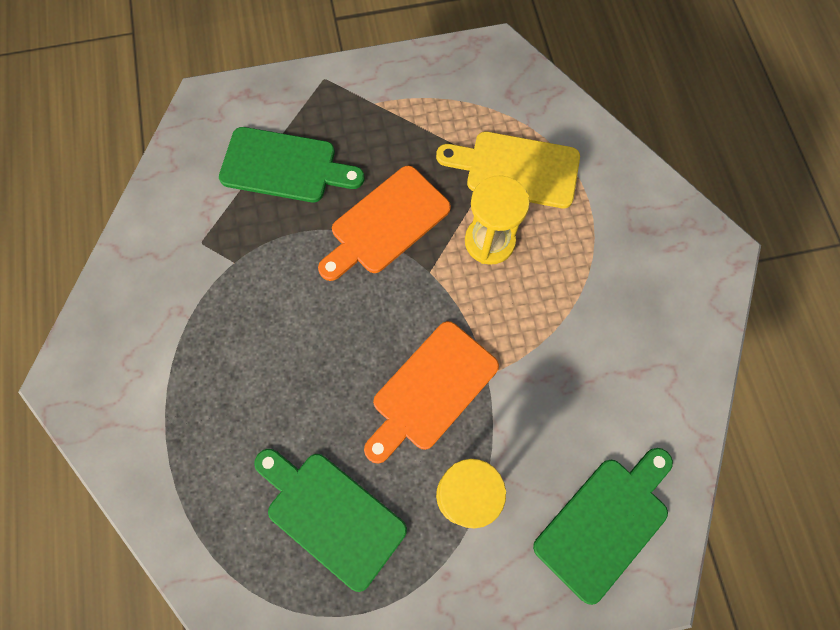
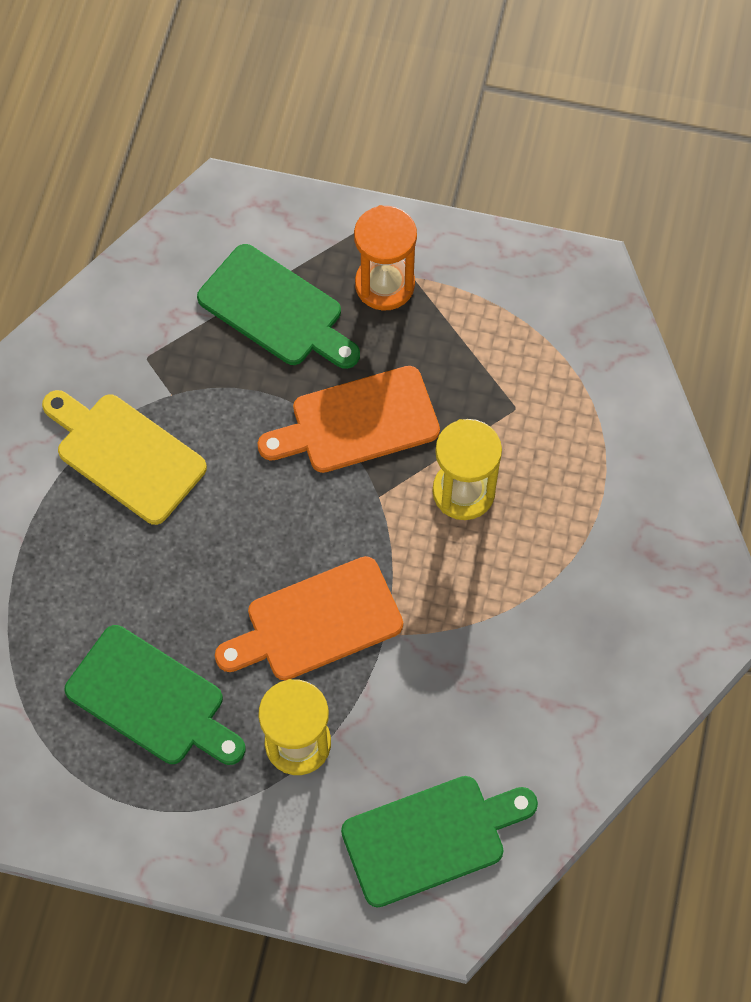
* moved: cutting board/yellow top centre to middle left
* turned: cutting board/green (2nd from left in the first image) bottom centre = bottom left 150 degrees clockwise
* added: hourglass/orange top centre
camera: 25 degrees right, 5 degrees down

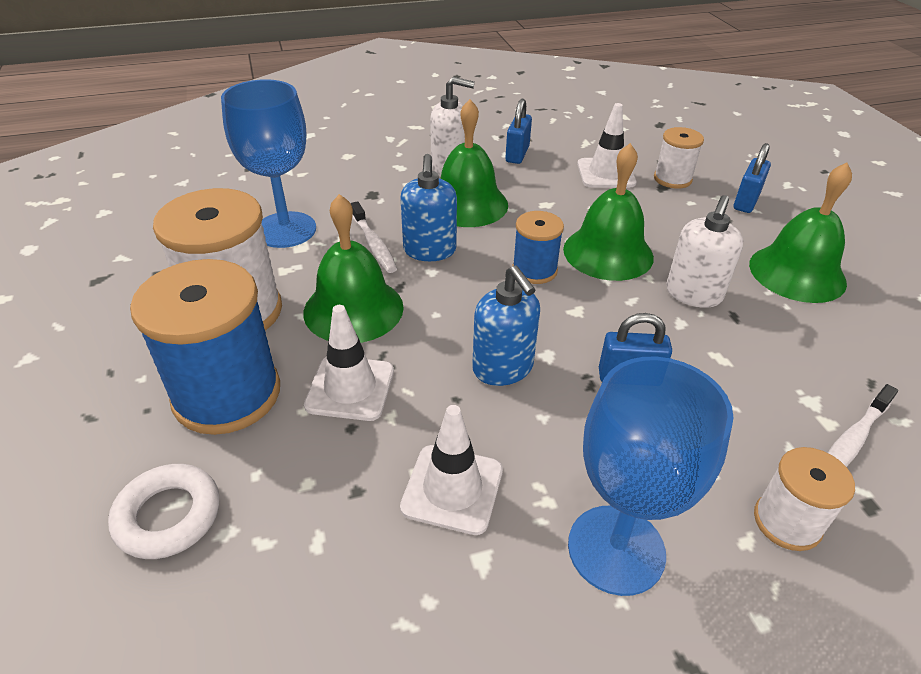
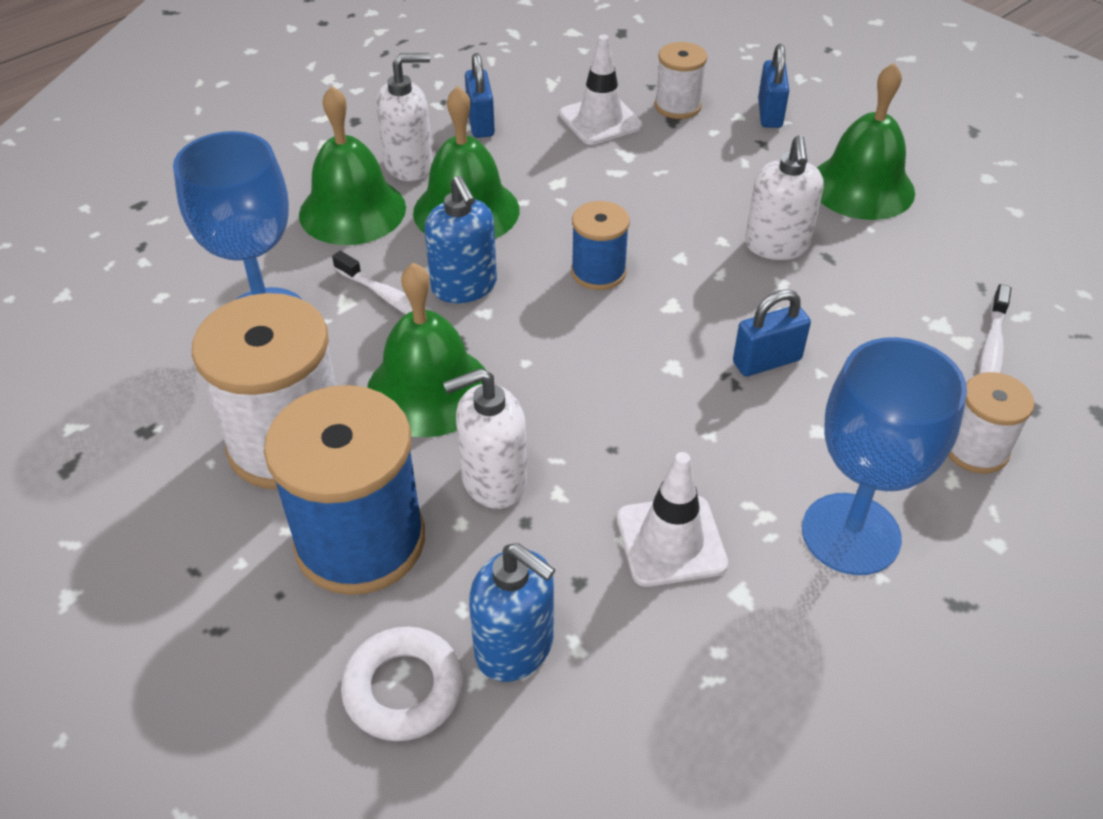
* moved: bell/green (3rd from left in the first image) top centre to bell/green (1st from left) top left
* replaced: traffic cone/white (1st from left) centre to soap dispenser/white (2nd from left) centre
* moved: soap dispenser/blue (2nd from left) centre to bottom centre
camera: 25 degrees left, 5 degrees up

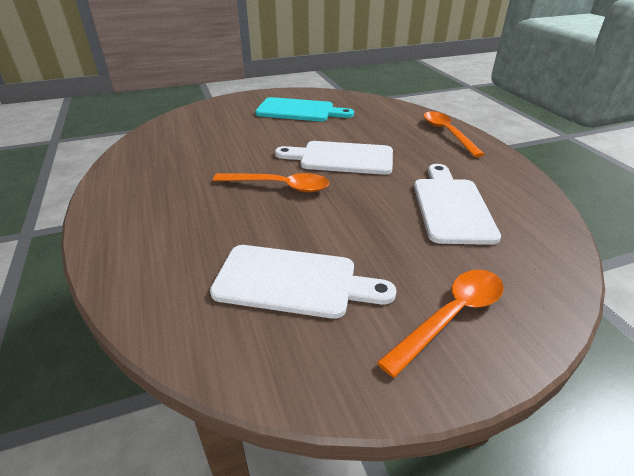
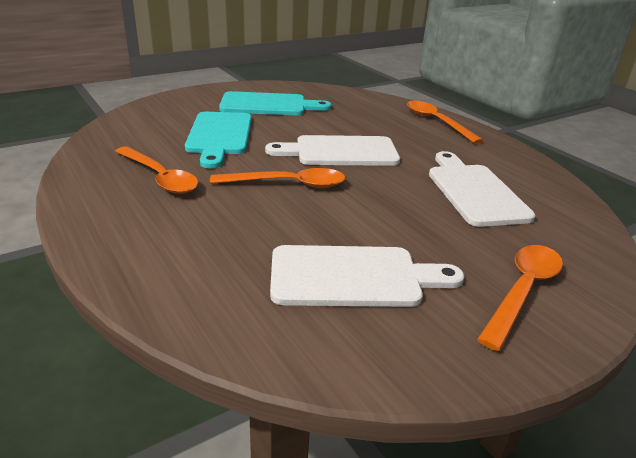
* added: spoon/orange (1st from left) middle left
* added: cutting board/turquoise (1st from left) top centre
camera: 15 degrees left, 5 degrees down

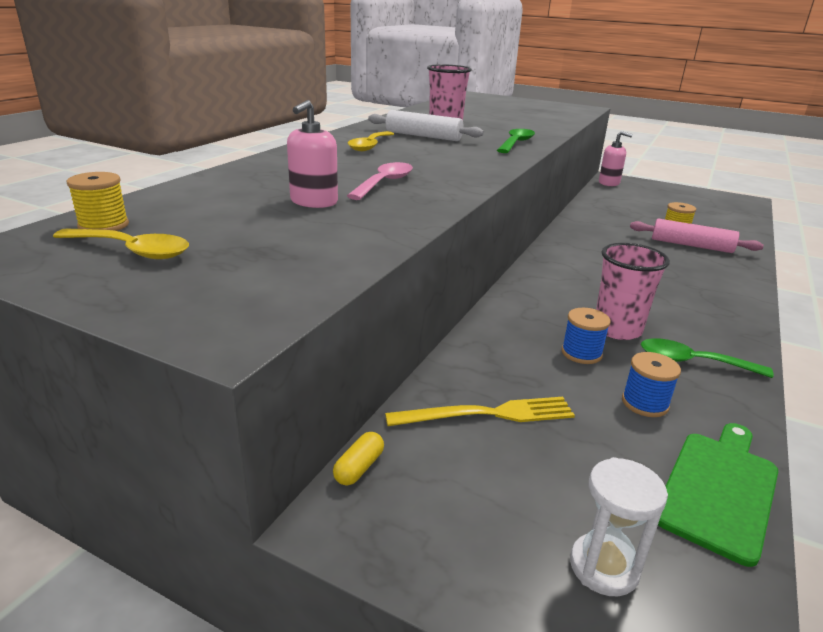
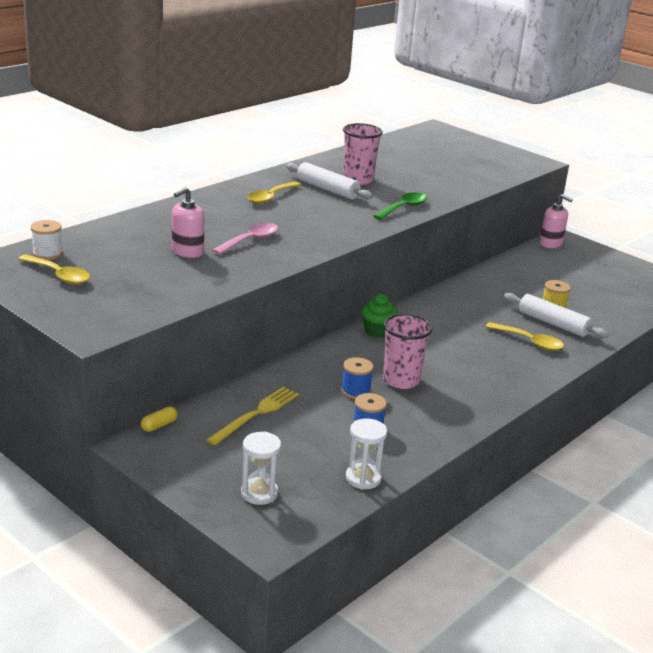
* recoloured: spool/yellow (1st from left) top left to spool/white middle left
* turned: fork/yellow centre = centre 60 degrees counterclockwise
* replaced: cutting board/green bottom right to hourglass/white (2nd from left) bottom centre
* added: cupcake/green centre
* added: spoon/yellow (3rd from left) middle right
* recoloured: rolling pin/pink middle right to rolling pin/white (2nd from left) middle right
* removed: spoon/green (2nd from left) middle right
camera: 15 degrees right, 0 degrees up

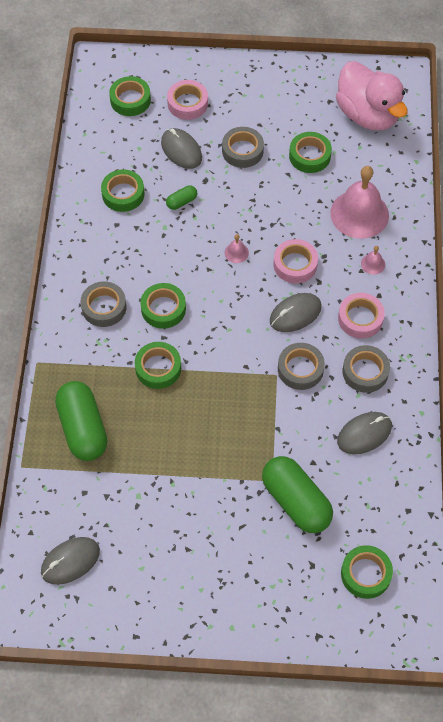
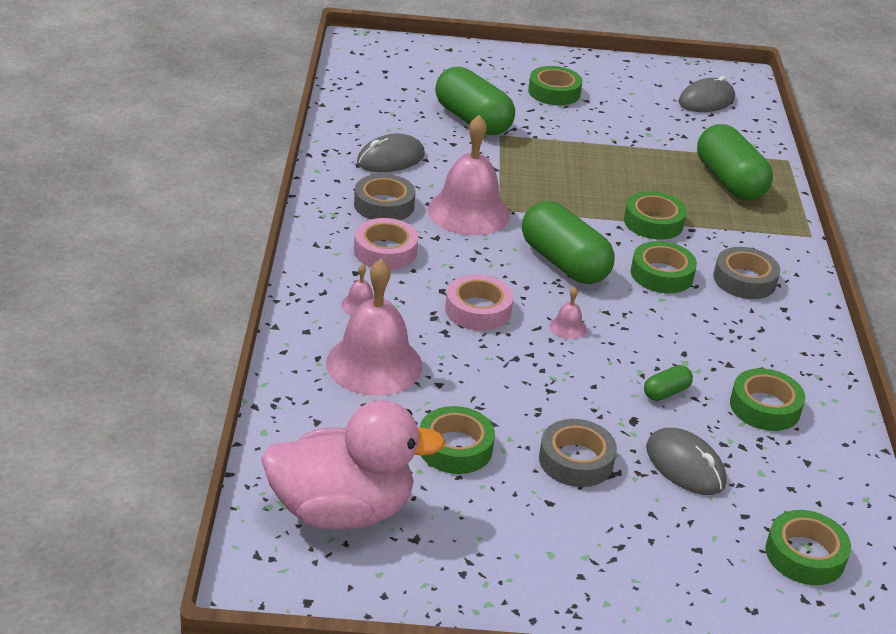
* turned: duck/pink top right = bottom centre 120 degrees clockwise
* replaced: tape/grey (3rd from left) middle right to bell/pink (3rd from left) top centre
* added: capsule/green (2nd from left) centre
* moved: tape/green (6th from left in the first image) bottom right to tape/green (2nd from left) top centre
* removed: tape/pink (1st from left) top centre
* removed: mouse/grey (3rd from left) middle right
camera: 175 degrees right, 25 degrees down

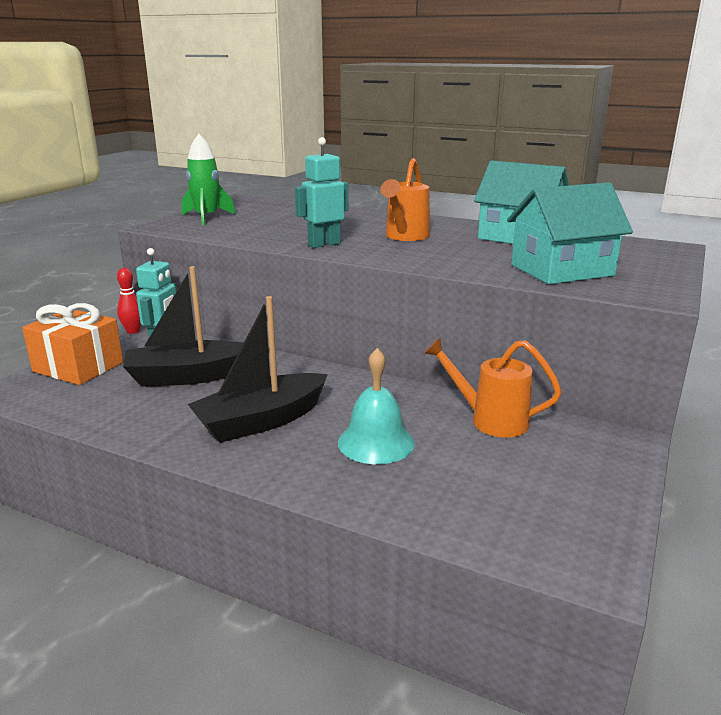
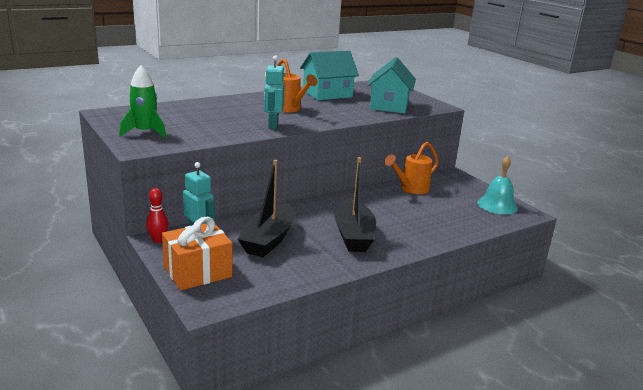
* moved: bell/turquoise centre to middle right
camera: 60 degrees left, 0 degrees up

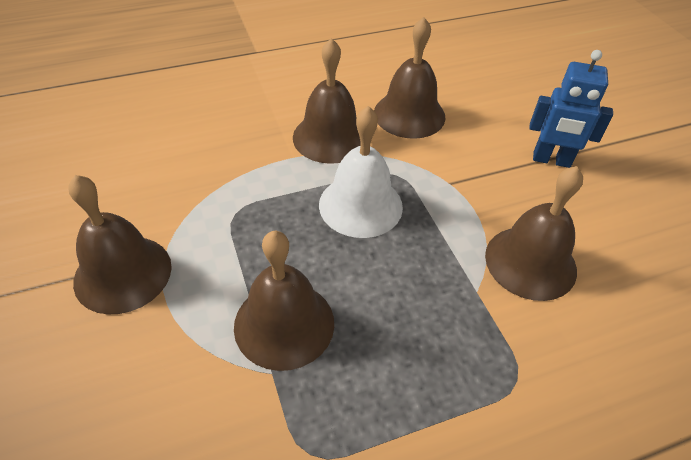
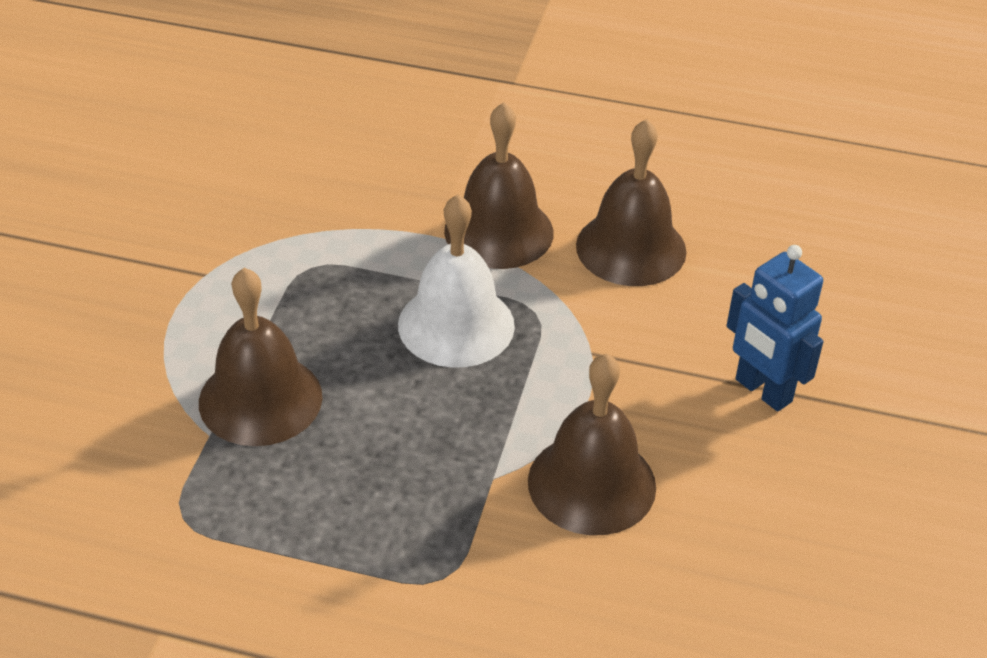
* removed: bell/brown (1st from left) middle left
camera: 35 degrees right, 5 degrees down

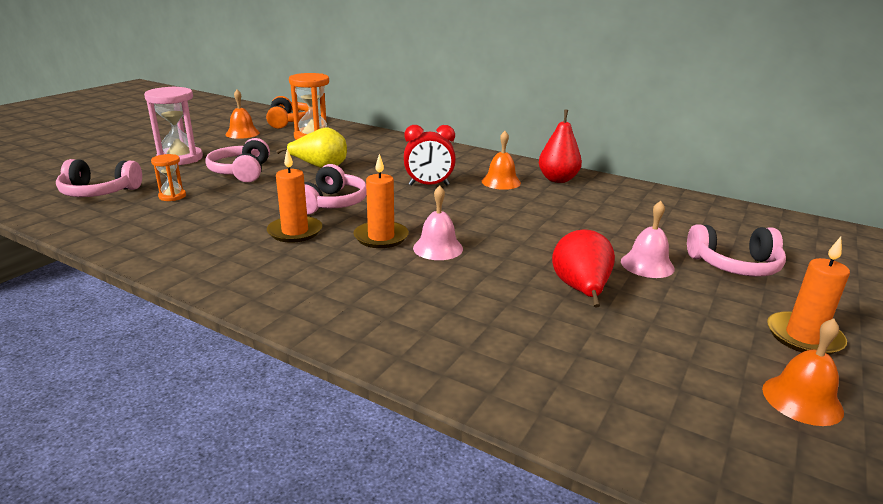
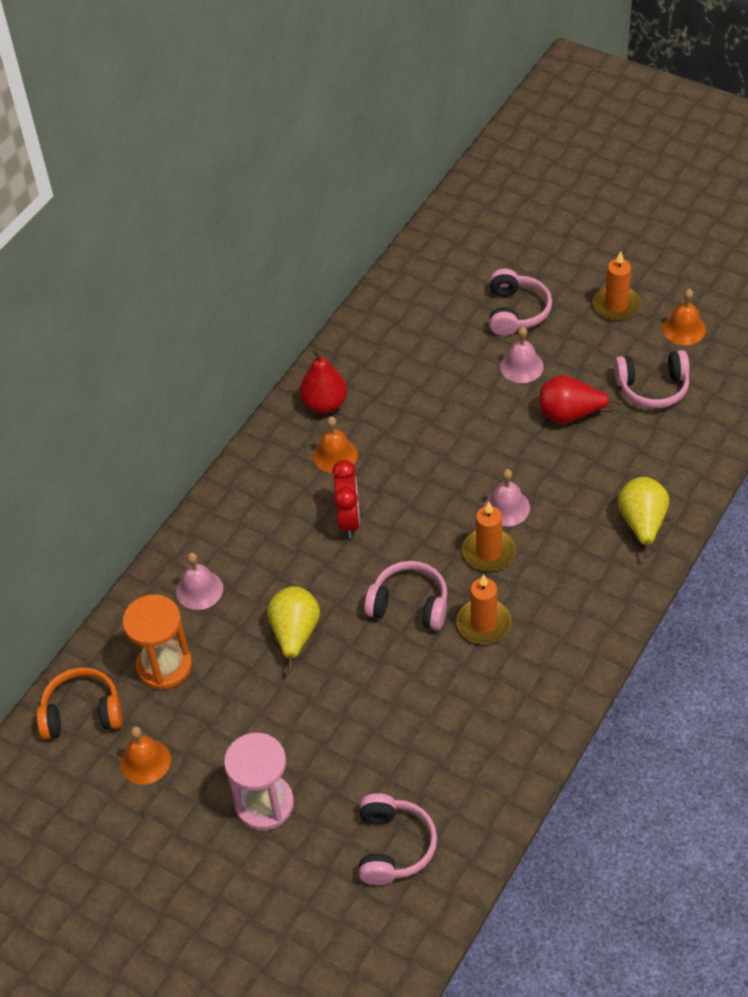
* added: bell/pink (1st from left) middle left
* moved: headphones/pink (2nd from left in the first image) top left to headphones/pink (4th from left) middle right
* added: pear/yellow (2nd from left) middle right
* removed: hourglass/orange (1st from left) middle left
camera: 85 degrees left, 25 degrees up

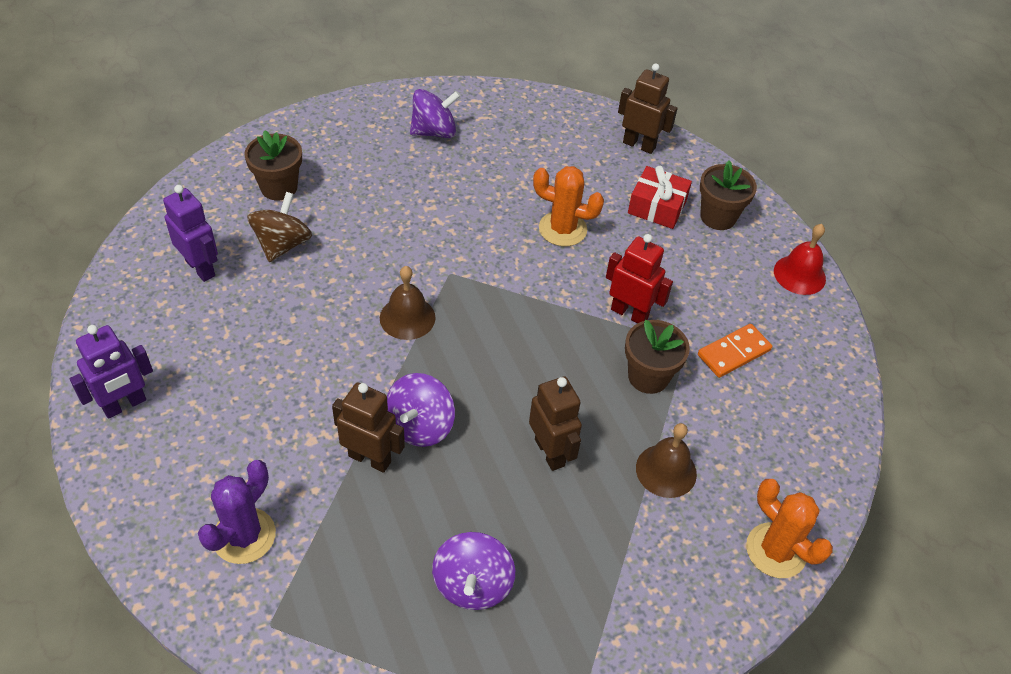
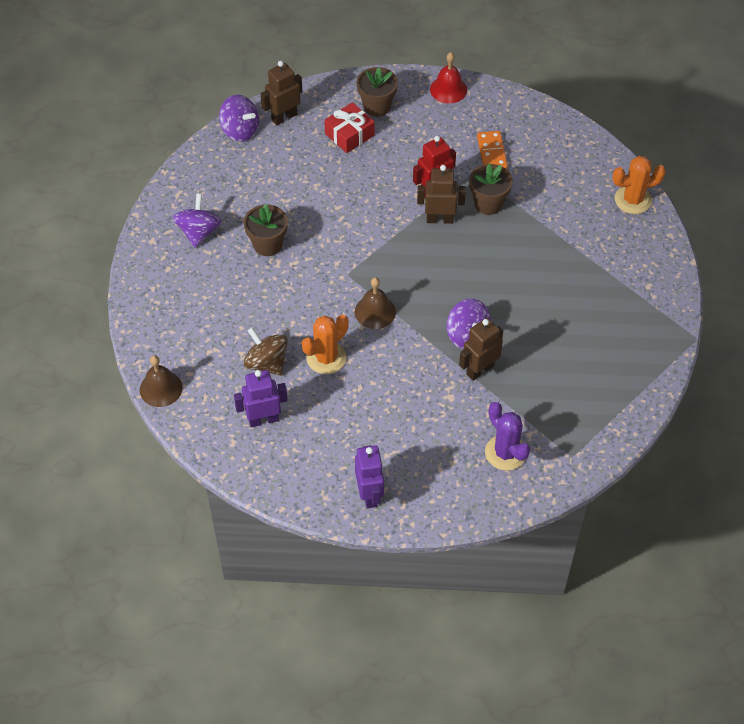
* moved: bell/brown (2nd from left in the first image) bottom centre to bell/brown (1st from left) middle left
* moved: spinning top/purple (3rd from left in the first image) bottom centre to spinning top/purple (2nd from left) top left
* moved: flower pot/brown (1st from left) top left to top centre
* moved: cactus/orange (1st from left) top centre to centre
* moved: robot/brown (2nd from left) centre to top centre
camera: 60 degrees left, 5 degrees up

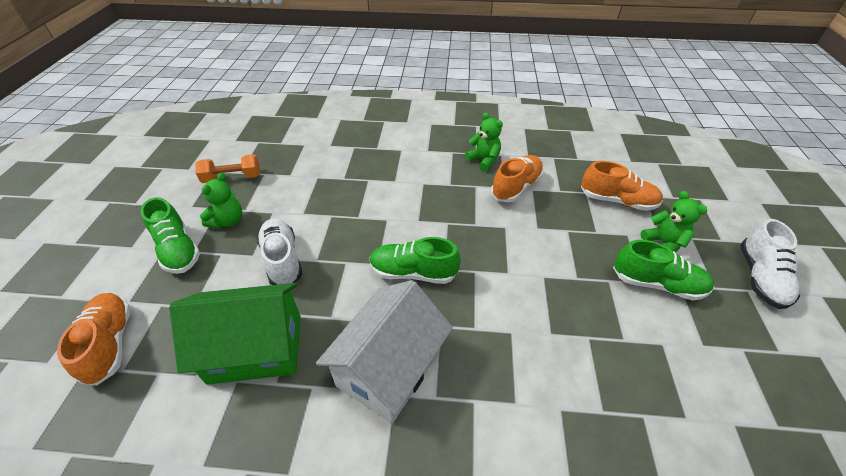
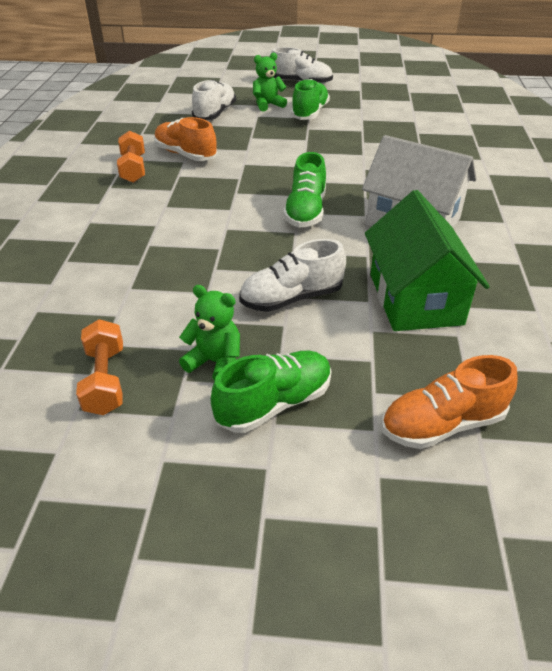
* replaced: teddy bear/green (2nd from left) top centre to dumbbell/orange (2nd from left) top left
* recoloured: shoe/orange (3rd from left) middle right to shoe/white (1st from left) top centre
camera: 90 degrees left, 5 degrees down

